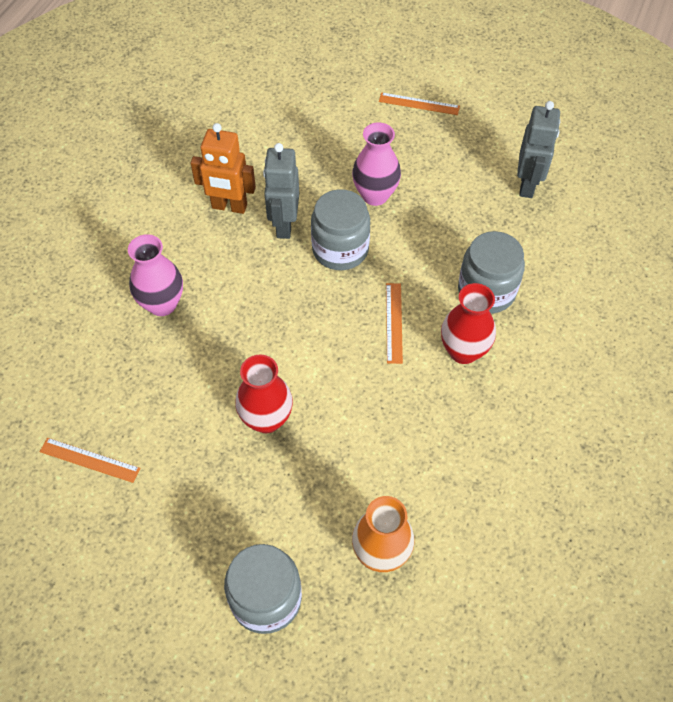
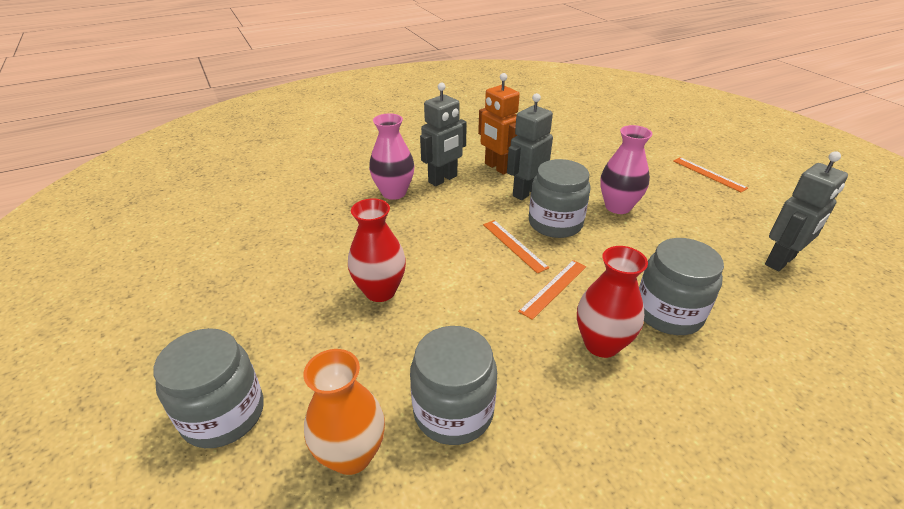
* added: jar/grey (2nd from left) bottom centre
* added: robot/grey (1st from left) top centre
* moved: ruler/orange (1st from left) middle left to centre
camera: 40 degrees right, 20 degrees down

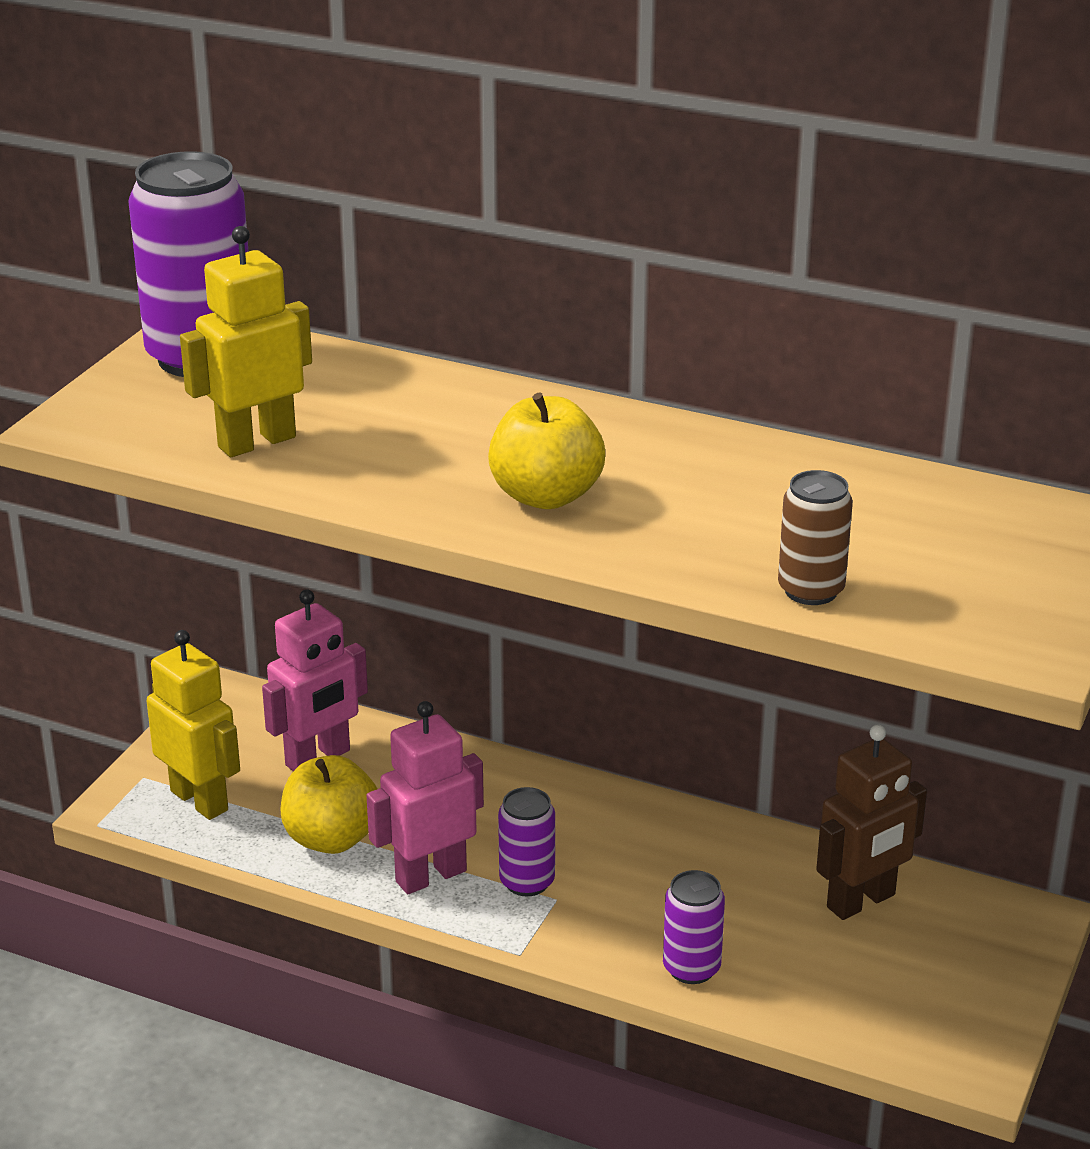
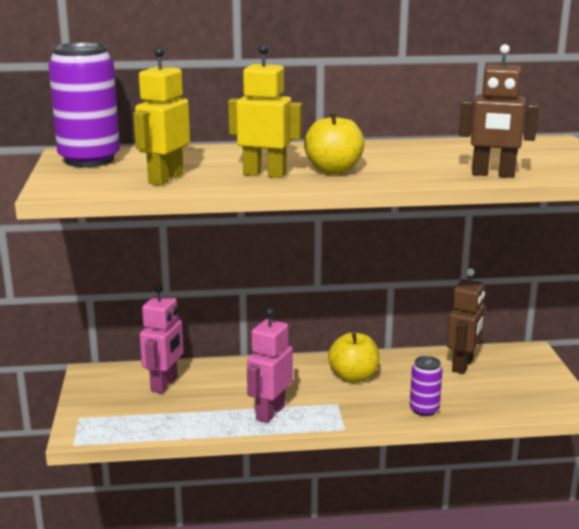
* moved: robot/yellow (1st from left in the first image) middle left to robot/yellow (2nd from left) top centre
* moved: apple/yellow (1st from left in the first image) bottom left to apple/yellow (2nd from left) bottom centre
* replaced: can/brown middle right to robot/brown (2nd from left) top right
* removed: can/purple (2nd from left) bottom centre
camera: 30 degrees left, 10 degrees down

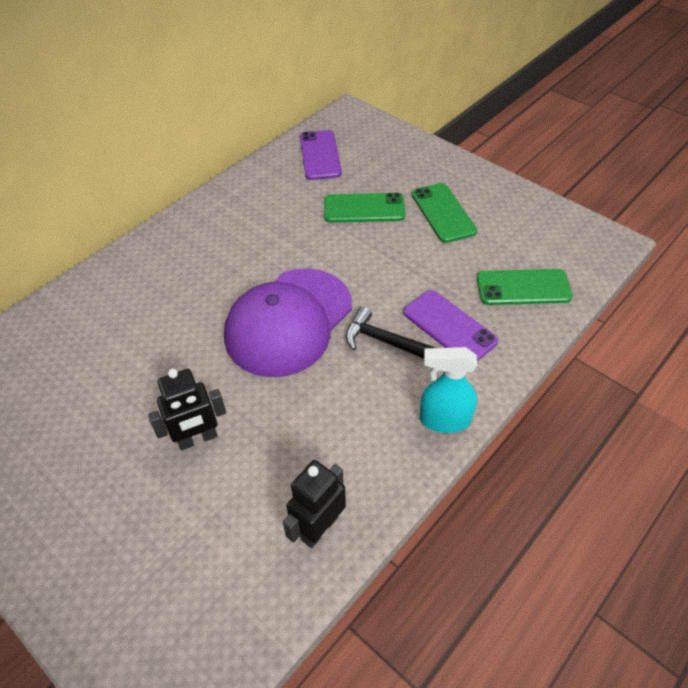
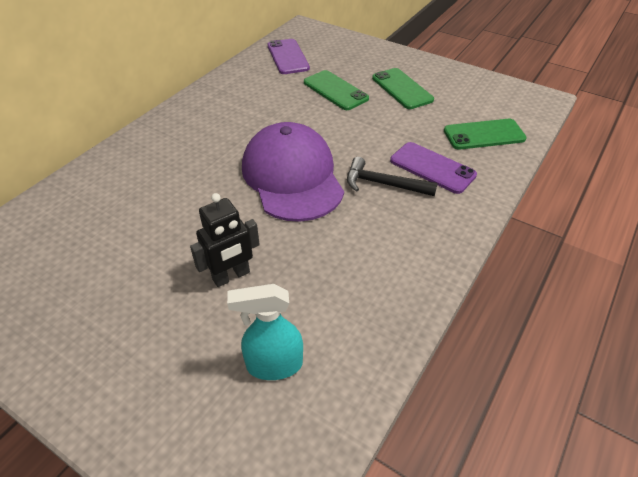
* moved: spray bottle/turquoise centre to bottom centre
* turned: cap/purple centre = centre 135 degrees clockwise
* turned: phone/green (1st from left) top centre = top centre 60 degrees clockwise
* removed: robot/black (2nd from left) bottom centre
camera: 10 degrees left, 5 degrees down

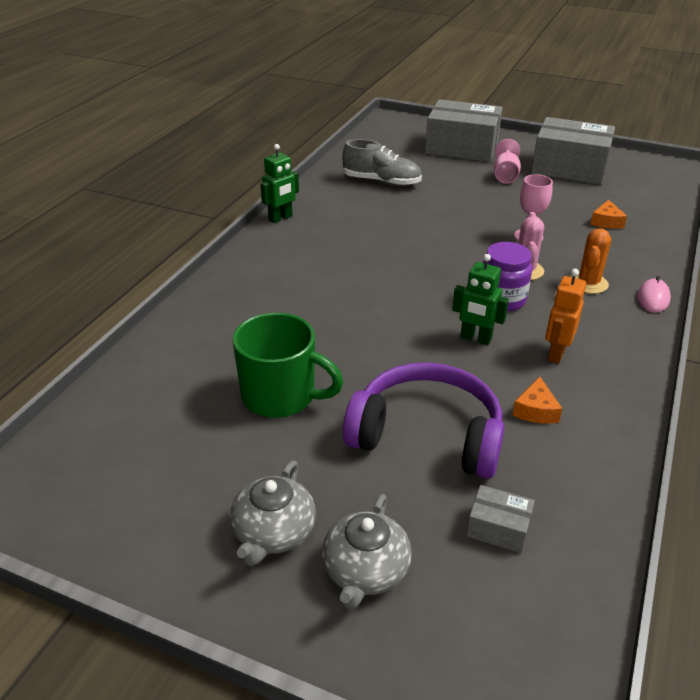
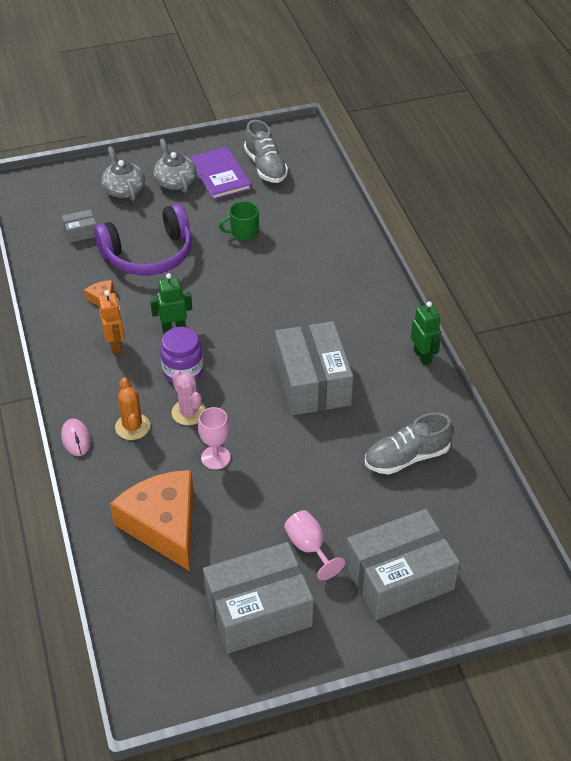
* resized: cheese/orange (2nd from left) top right = bottom left x2.44
* added: book/purple top centre
* resized: mug/green centre = top centre x0.59
* added: shoe/grey (1st from left) top centre
* added: box/grey (3rd from left) centre
* turned: robot/green (1st from left in the first image) top centre = middle right 150 degrees clockwise
camera: 140 degrees right, 10 degrees up

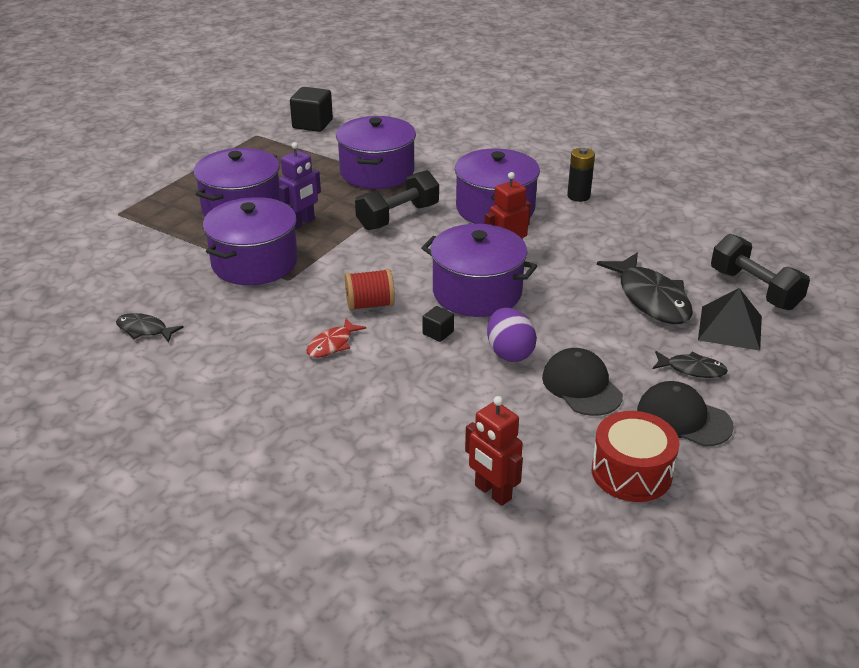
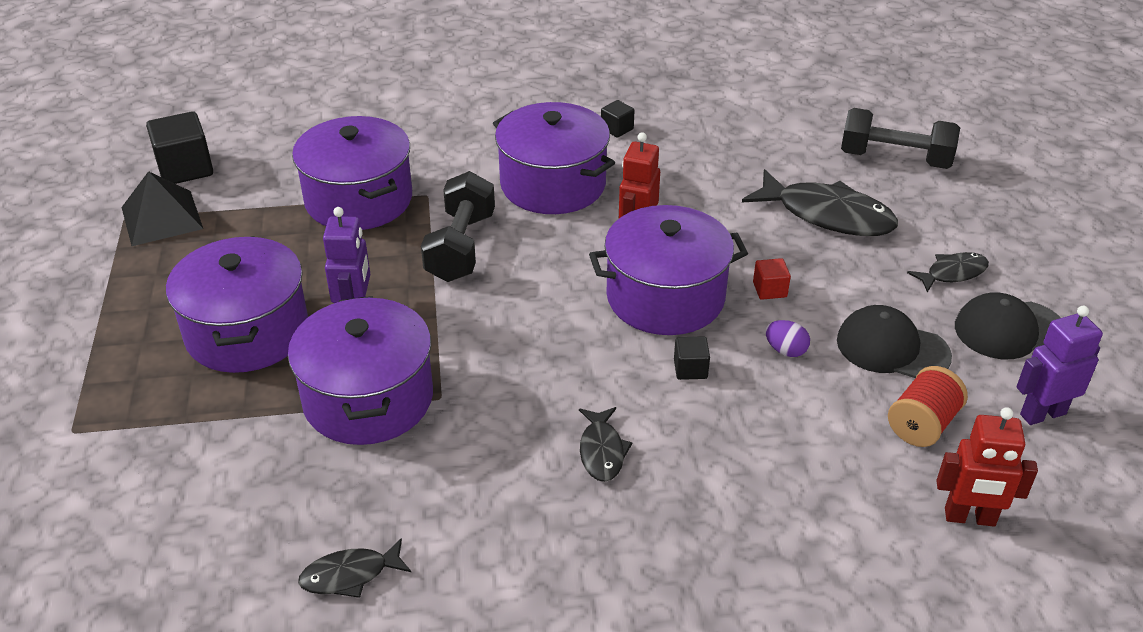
* moved: pyramid/black middle right to top left
* recoloured: fish/red centre to fish/black (2nd from left) bottom centre
* replaced: battery/black top right to cube/black (2nd from left) top centre
* added: cube/red middle right
* resized: egg/purple centre = middle right x0.58
* moved: spool/red centre to middle right
* replaced: drum/red bottom right to robot/purple (2nd from left) middle right
camera: 40 degrees left, 5 degrees up

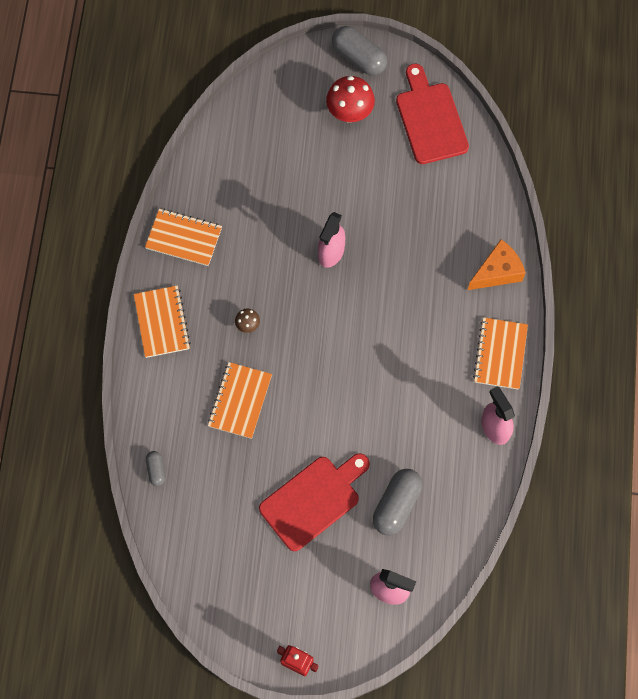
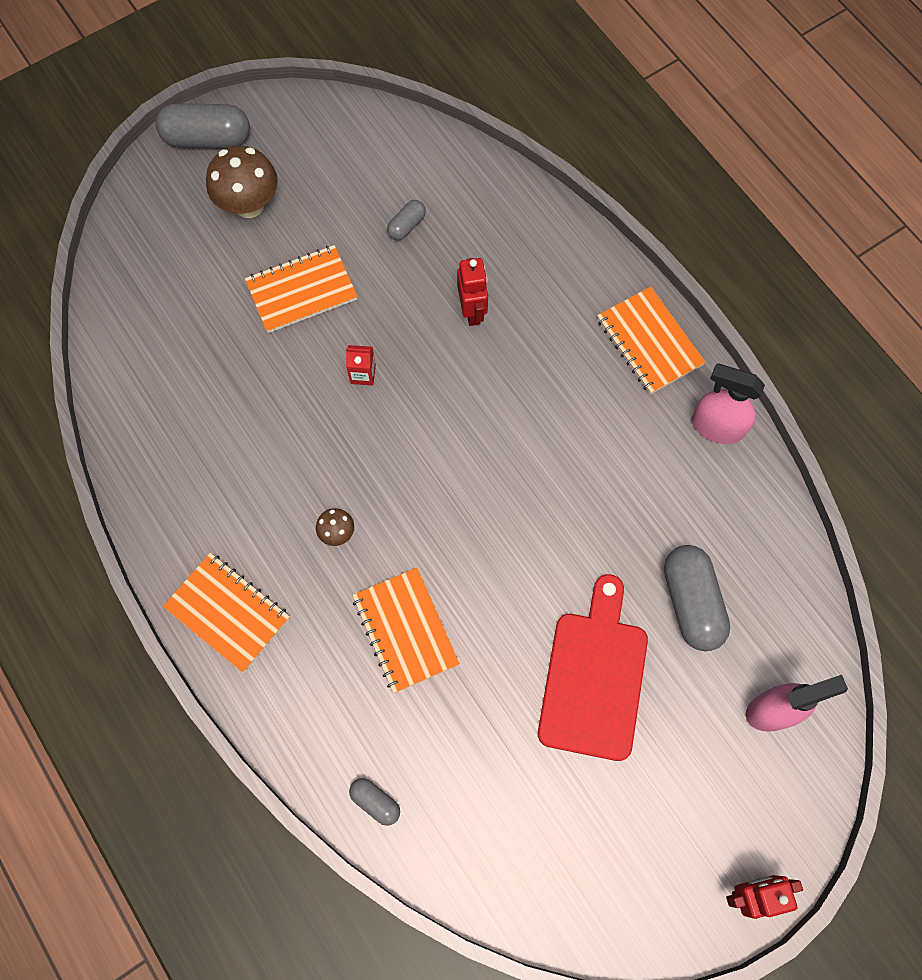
* recoloured: mushroom/red top centre to mushroom/brown (1st from left) top left
* moved: notebook/orange (2nd from left) middle left to top left
* replaced: spray bottle/pink (1st from left) centre to carton/red centre
* added: capsule/grey (3rd from left) top centre
* added: robot/red (1st from left) top centre
* removed: cutting board/red (2nd from left) top right
* removed: cheese/orange middle right
camera: 40 degrees left, 0 degrees up

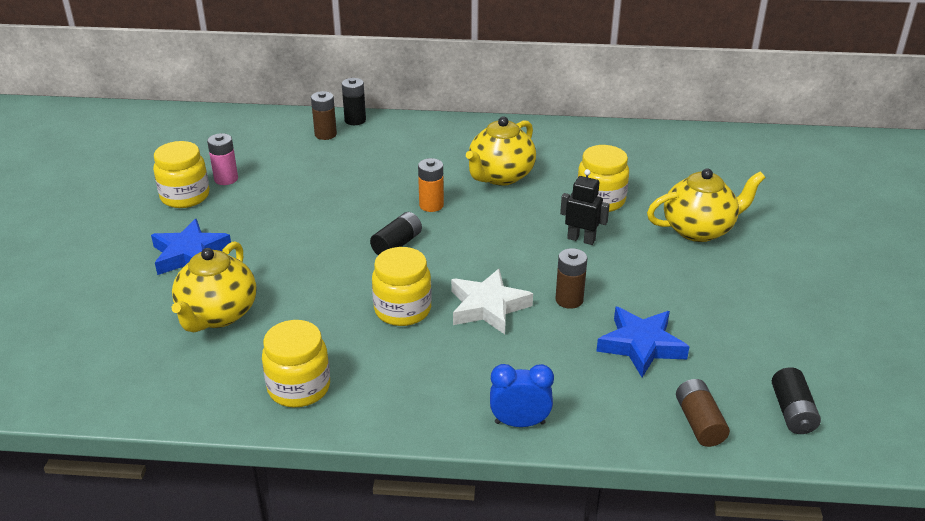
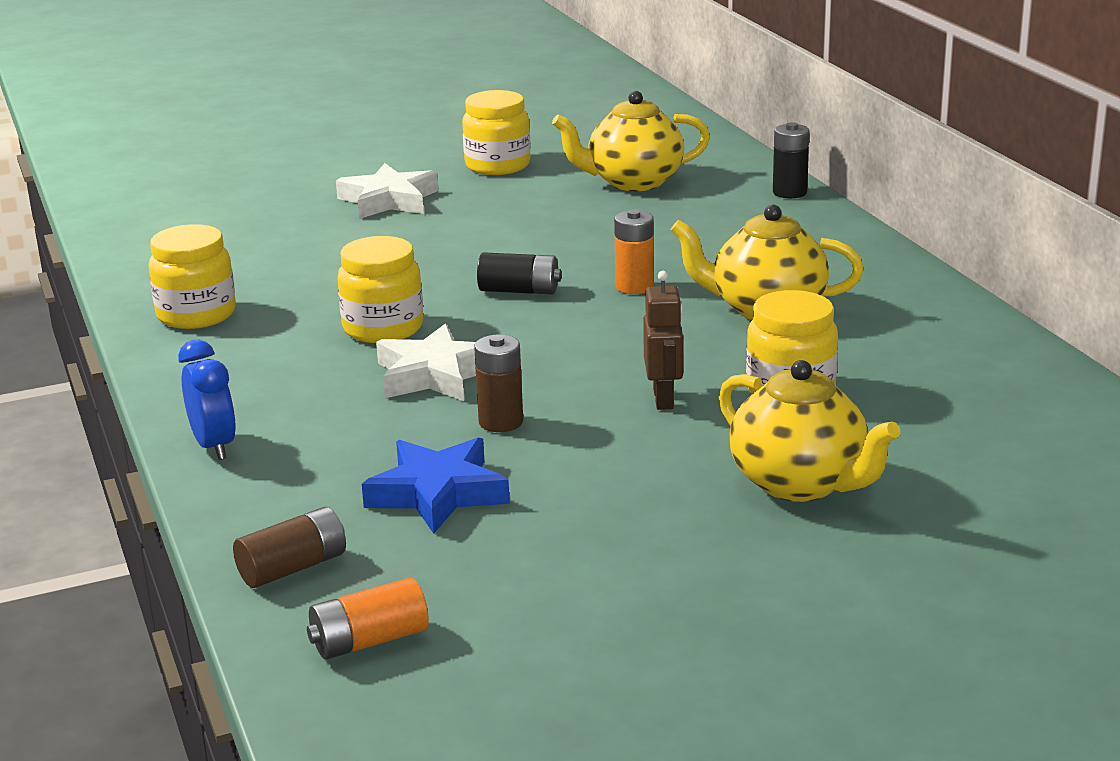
* recoloured: battery/black (3rd from left) bottom right to battery/orange (1st from left) bottom left
* recoloured: star/blue (1st from left) middle left to star/white (1st from left) top centre
* moved: teapot/yellow (1st from left) middle left to top centre
* recoloured: robot/black centre to robot/brown centre
* removed: battery/pink top left
* removed: battery/brown (1st from left) top centre
camera: 65 degrees right, 10 degrees down

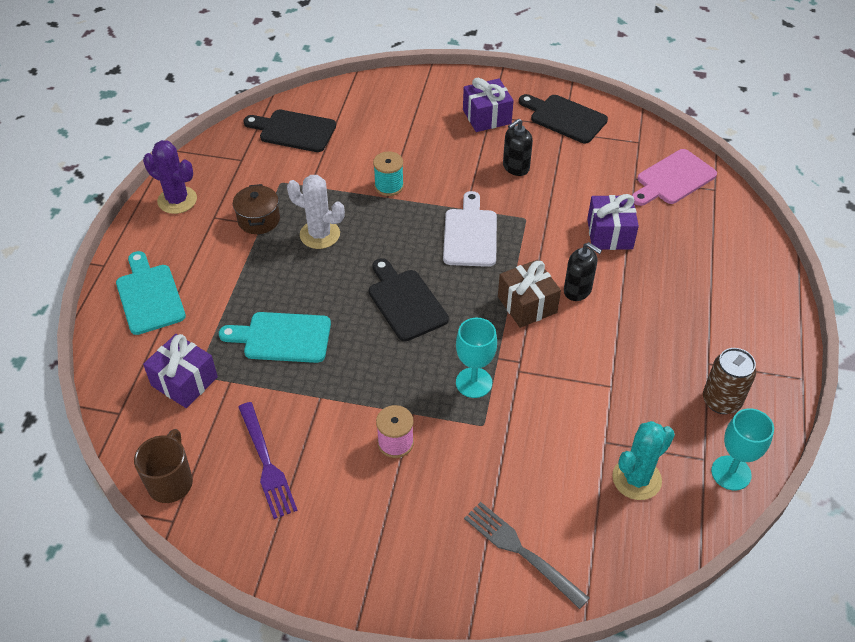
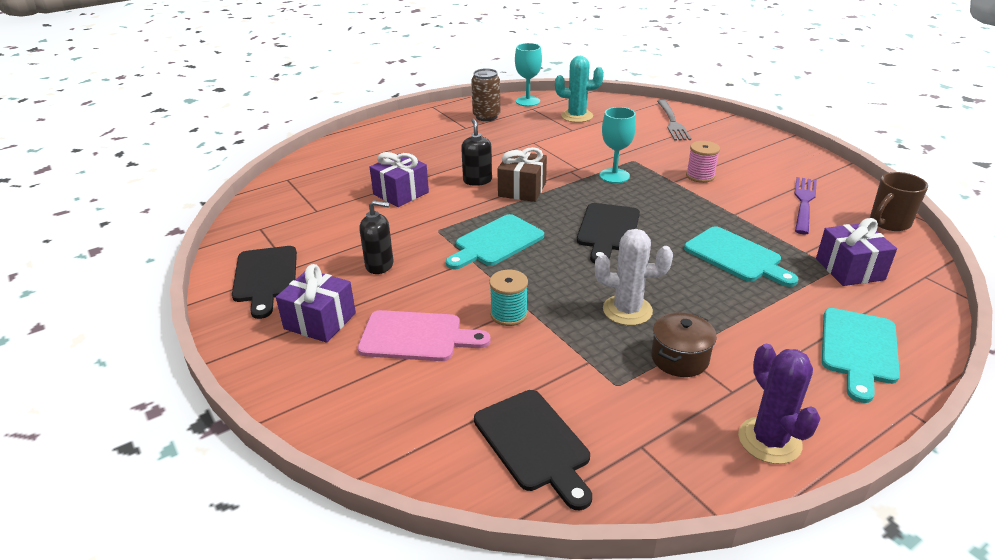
* moved: cutting board/pink top right to centre
* recoloured: cutting board/white centre to cutting board/turquoise (1st from left) centre
* turned: cactus/white top centre = centre 60 degrees counterclockwise
camera: 135 degrees left, 15 degrees down

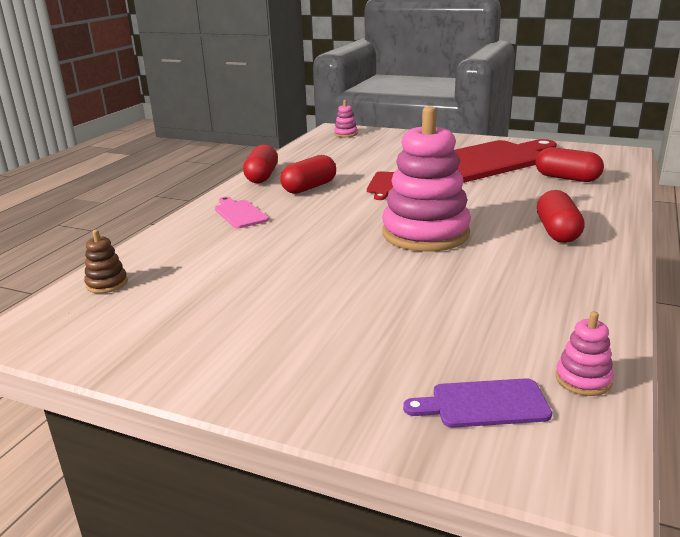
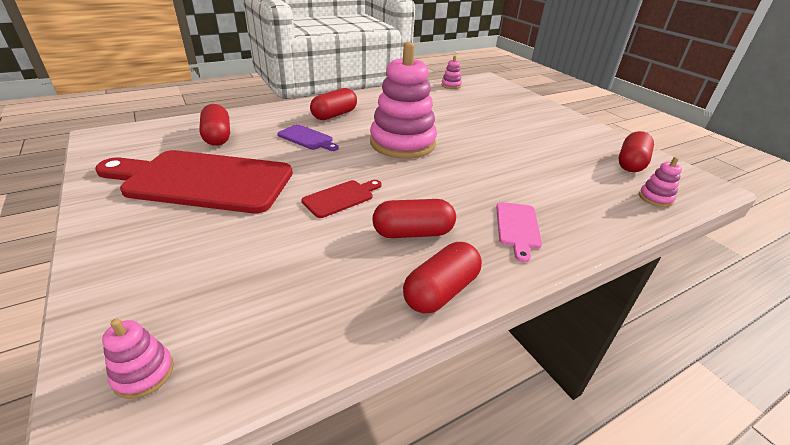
* moved: cutting board/purple bottom right to top centre
* added: capsule/red (5th from left) middle right
* recoloured: stacking toy/brown middle left to stacking toy/pink (4th from left) middle right
camera: 145 degrees left, 10 degrees up

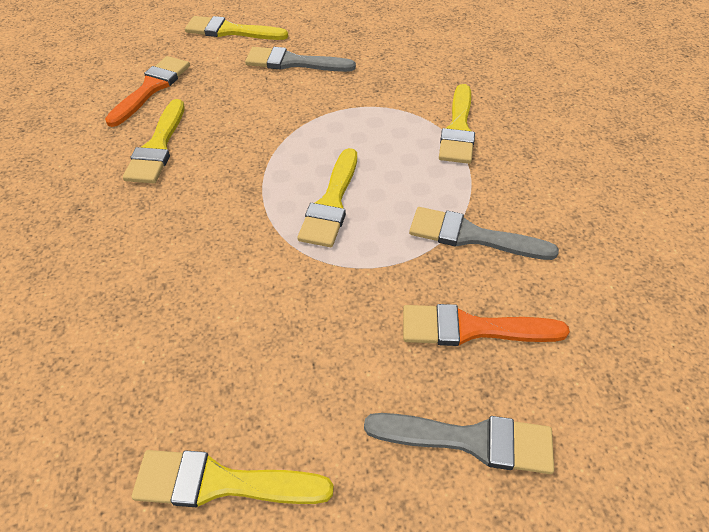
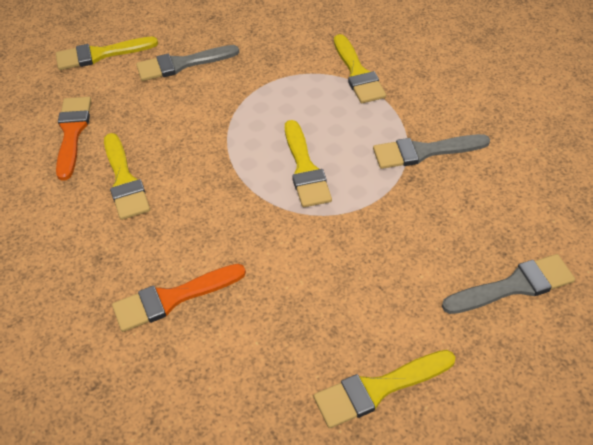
* moved: brush/orange (2nd from left) middle right to bottom left
camera: 25 degrees left, 0 degrees up

